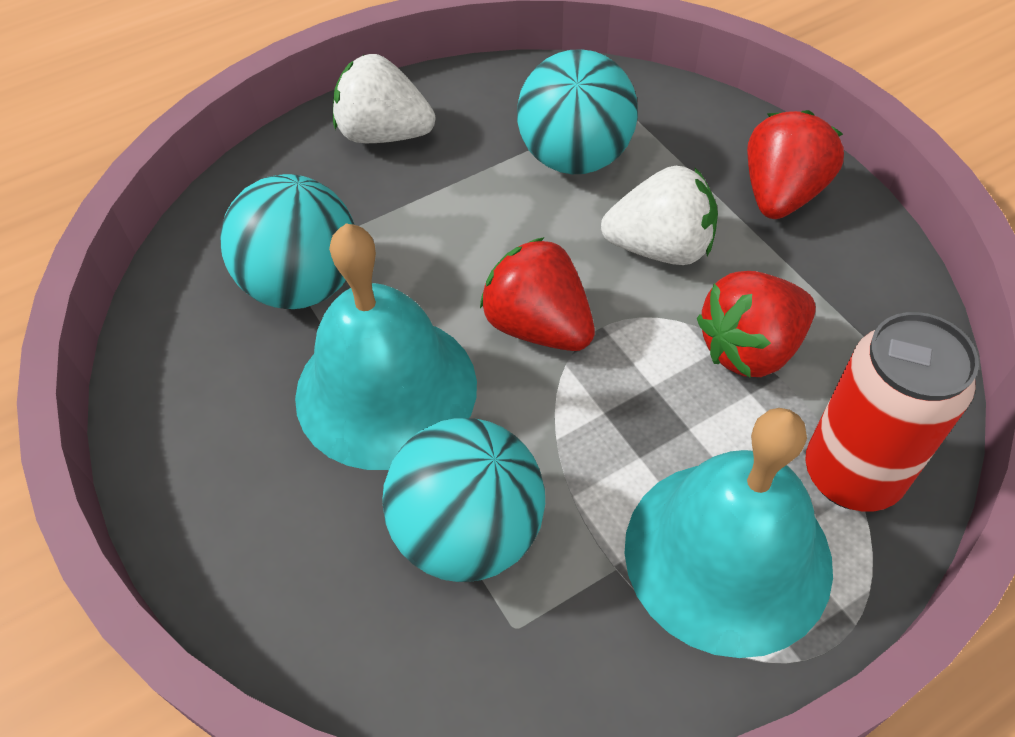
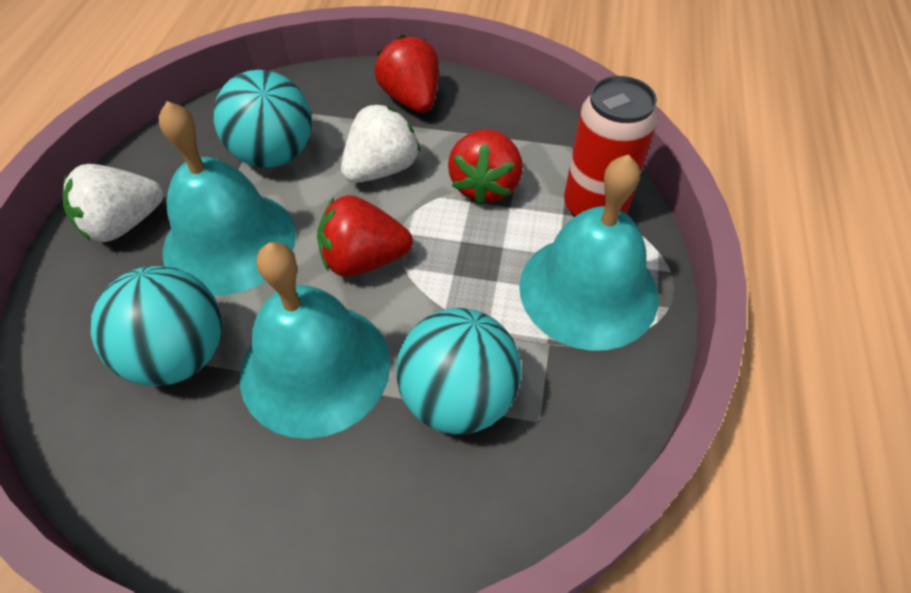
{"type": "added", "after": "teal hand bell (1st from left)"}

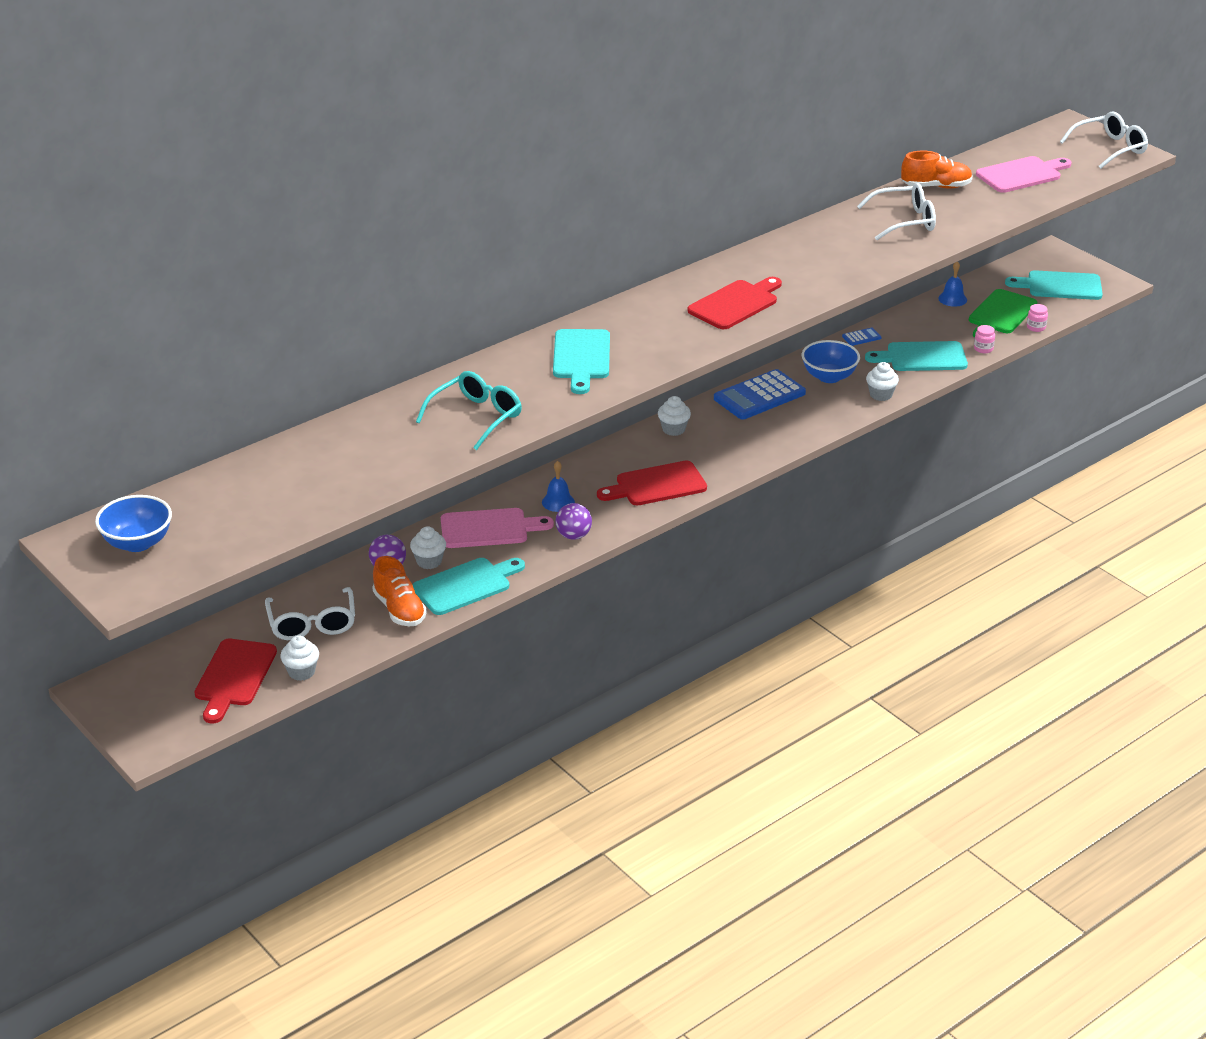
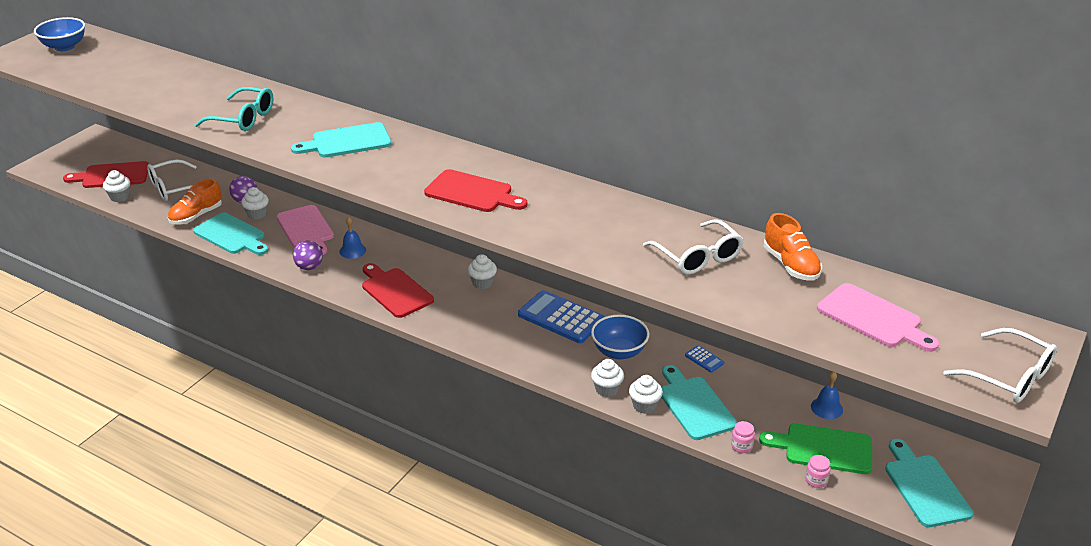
{"type": "added", "after": "pure white fairy cake (5th from left)"}

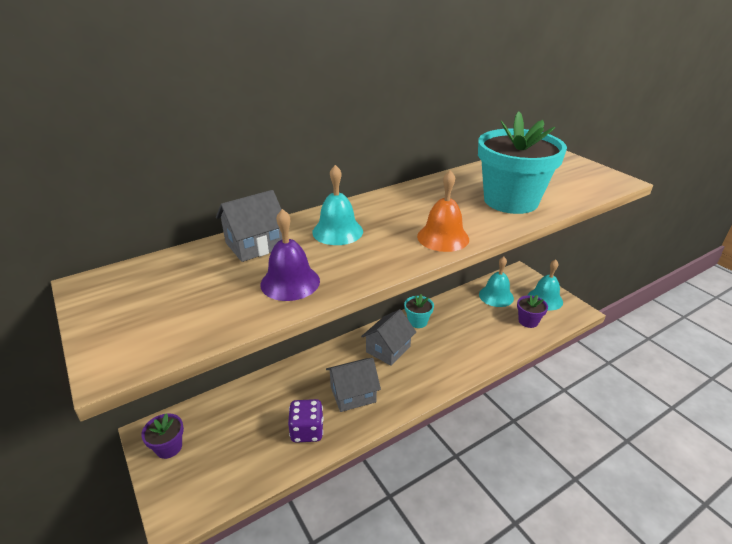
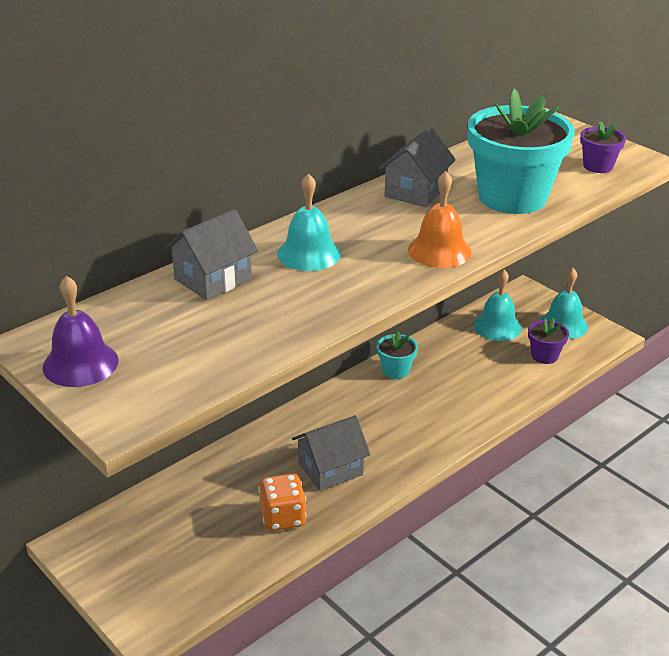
{"type": "moved", "before": "purple flower pot (1st from left in the first image)", "after": "purple flower pot (2nd from left)"}
{"type": "moved", "before": "purple hand bell"}
{"type": "moved", "before": "gray house (3rd from left)"}
{"type": "recoloured", "before": "purple game die", "after": "bright orange game die"}

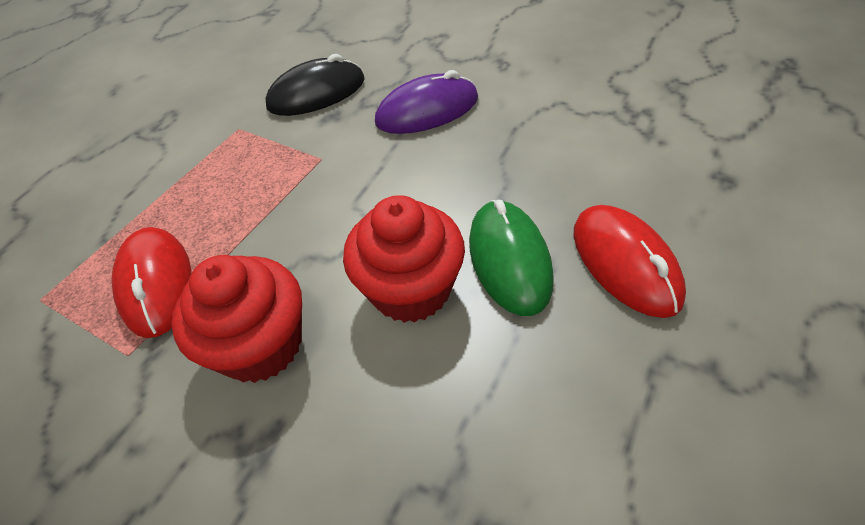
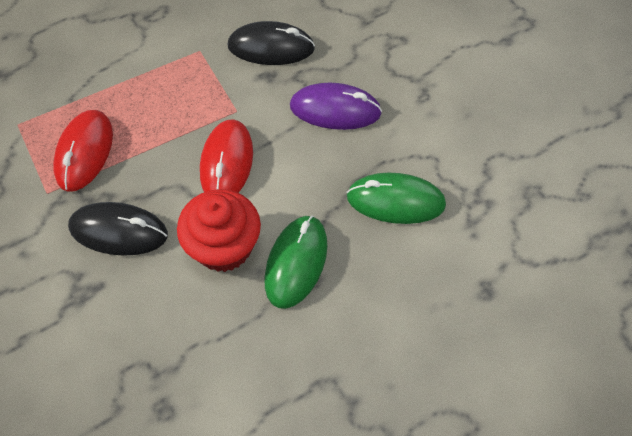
{"type": "added", "after": "emerald mouse (2nd from left)"}
{"type": "moved", "before": "crimson mouse (2nd from left)"}
{"type": "replaced", "before": "crimson fairy cake (1st from left)", "after": "ebony mouse (1st from left)"}

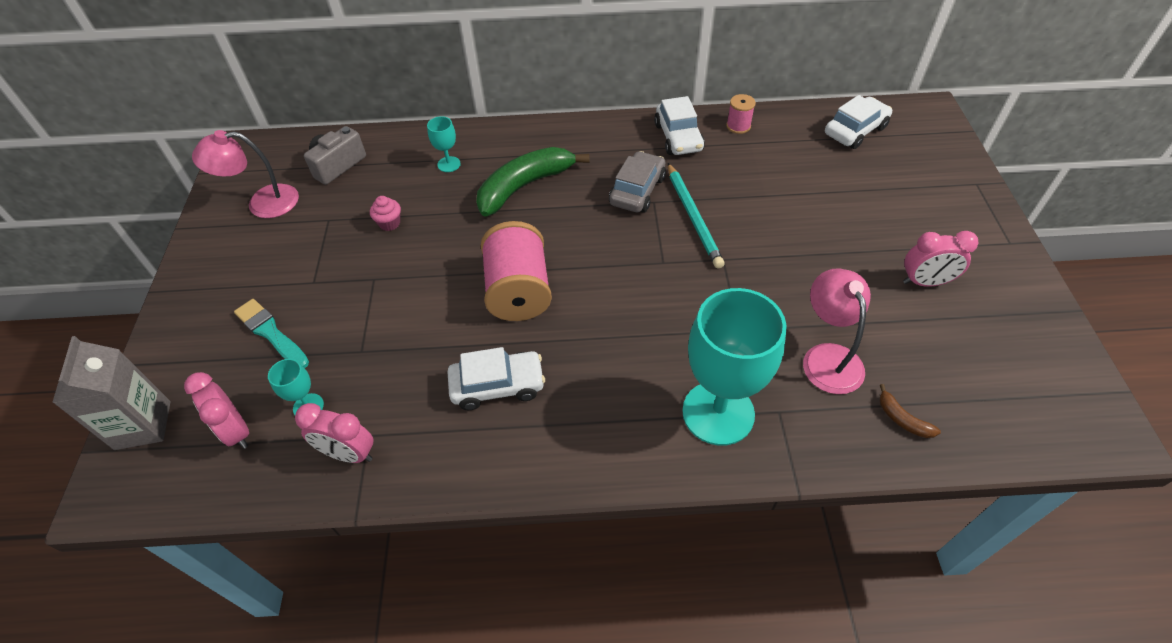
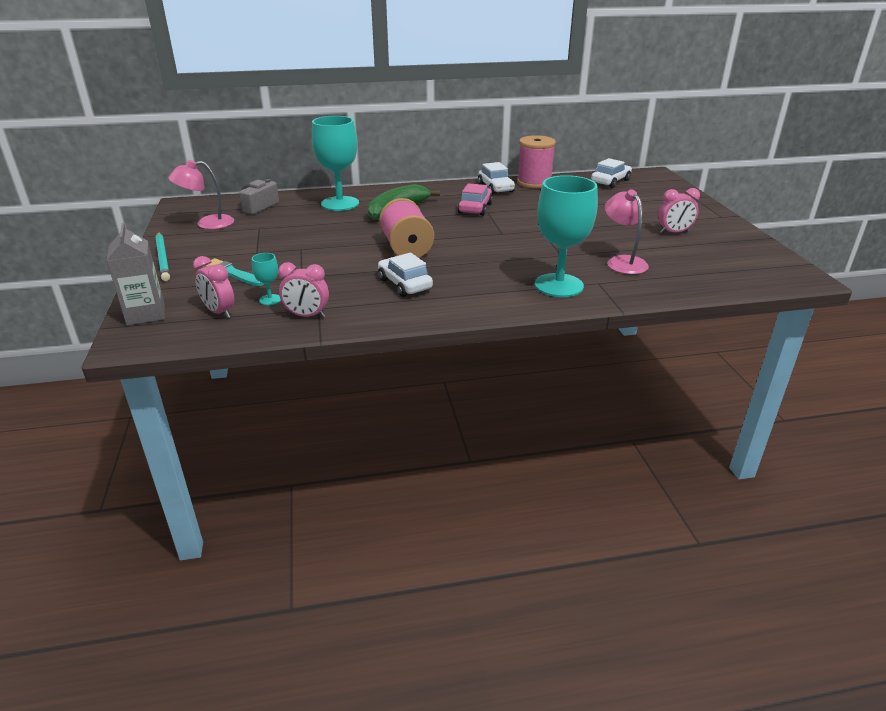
{"type": "removed", "before": "rosy fairy cake"}
{"type": "removed", "before": "russet banana"}
{"type": "moved", "before": "teal lead pencil"}
{"type": "recoloured", "before": "gray toy car", "after": "rosy toy car"}
{"type": "turned", "before": "pure white toy car (1st from left)", "turn": -105}
{"type": "resized", "before": "teal chalice (2nd from left)", "scale": 2.33}
{"type": "resized", "before": "rosy bobbin (2nd from left)", "scale": 2.13}

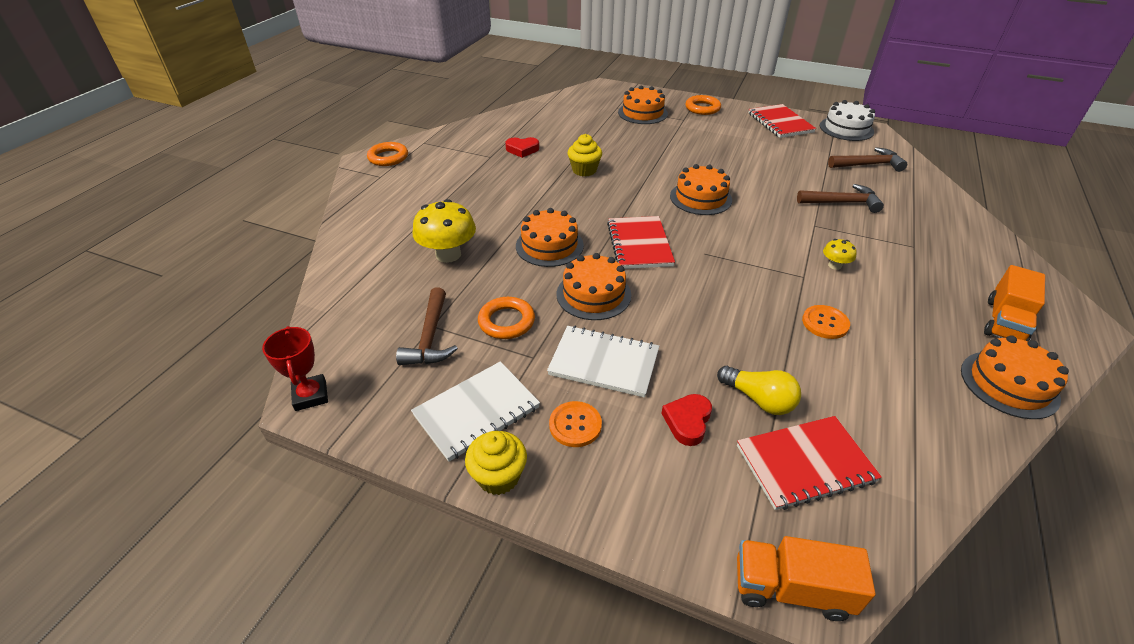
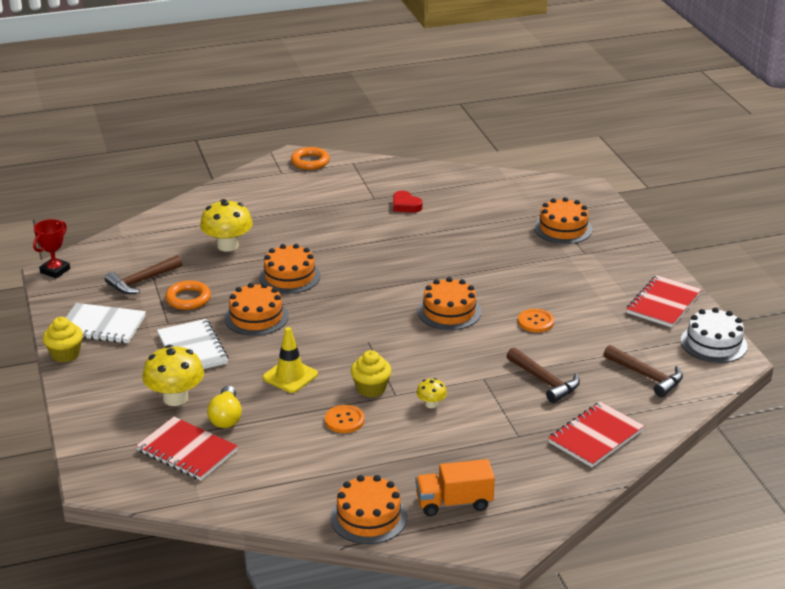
{"type": "removed", "before": "bright orange hoop (3rd from left)"}
{"type": "removed", "before": "bright orange toy truck (1st from left)"}
{"type": "added", "after": "bright yellow traffic cone"}
{"type": "moved", "before": "bright orange sewing button (1st from left in the first image)", "after": "bright orange sewing button (2nd from left)"}
{"type": "moved", "before": "bright yellow fairy cake (2nd from left)"}
{"type": "moved", "before": "crimson exercise book (1st from left in the first image)", "after": "crimson exercise book (2nd from left)"}
{"type": "replaced", "before": "crimson heart (2nd from left)", "after": "bright yellow toadstool (1st from left)"}

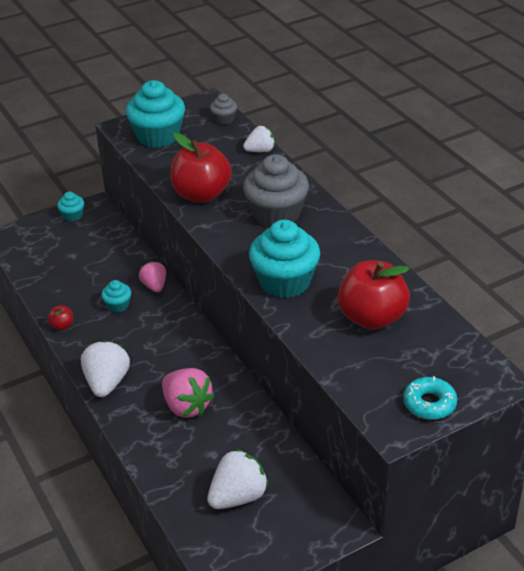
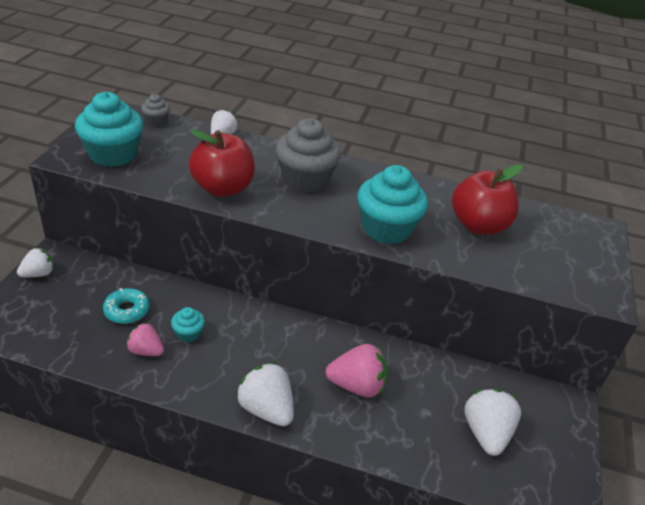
{"type": "removed", "before": "crimson apple (1st from left)"}
{"type": "moved", "before": "rosy toy strawberry (1st from left)"}
{"type": "moved", "before": "teal doughnut"}
{"type": "replaced", "before": "teal fairy cake (1st from left)", "after": "pure white toy strawberry (1st from left)"}

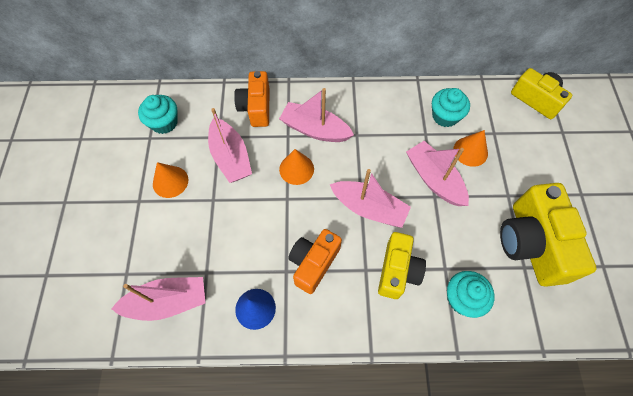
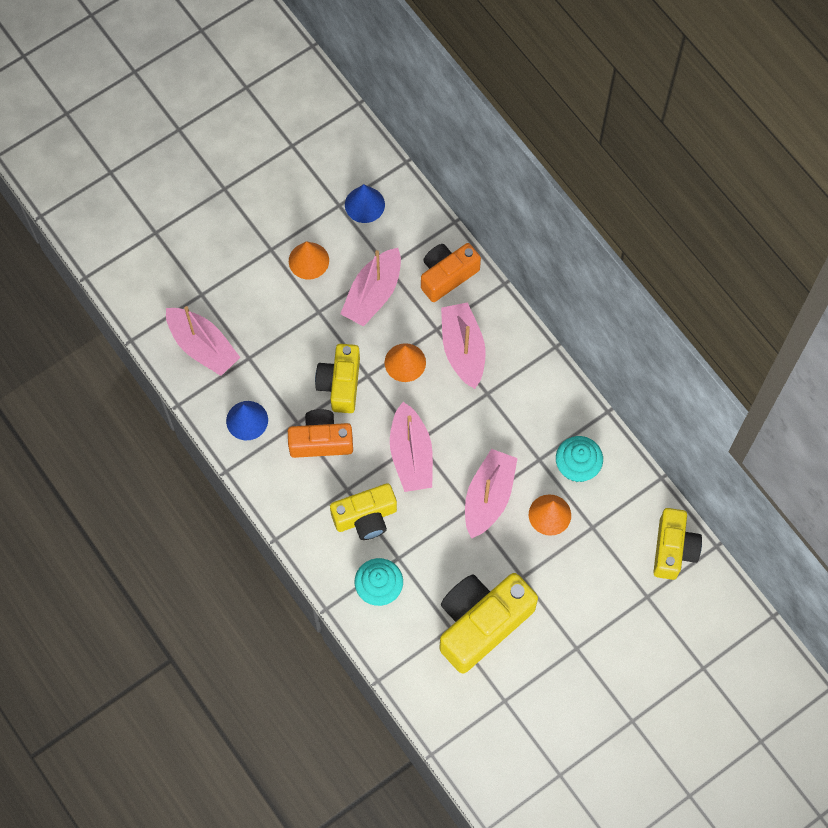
{"type": "added", "after": "bright yellow camera (1st from left)"}
{"type": "replaced", "before": "teal fairy cake (1st from left)", "after": "blue solid cone (2nd from left)"}

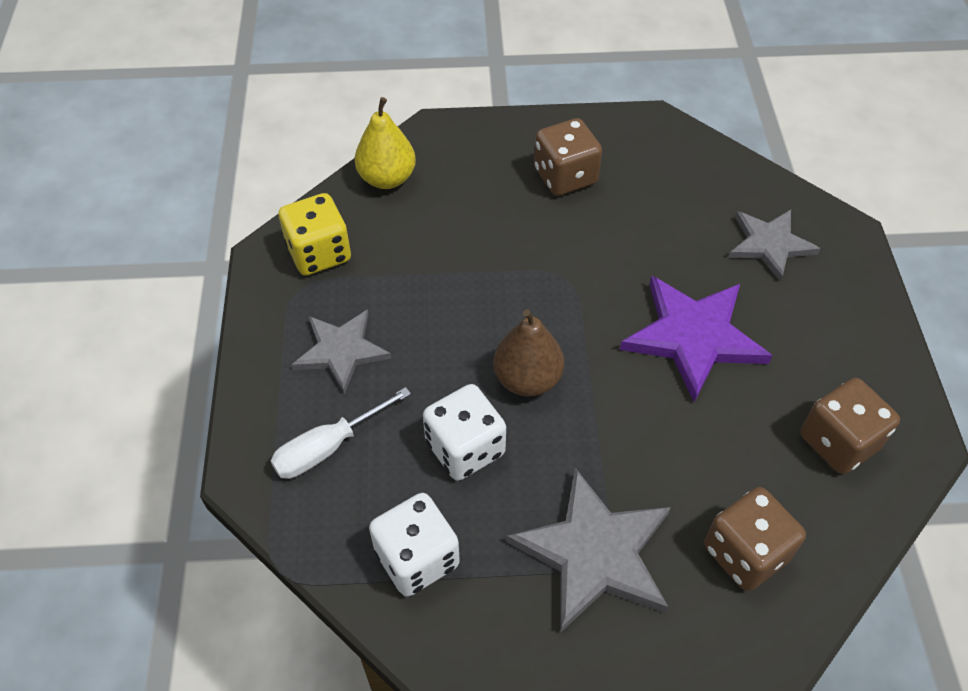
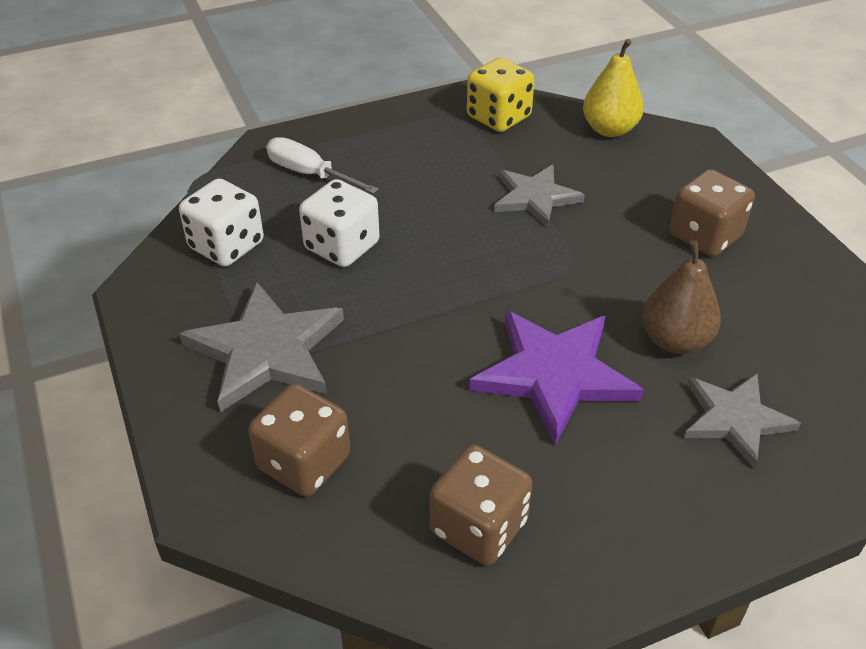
{"type": "moved", "before": "gray five-pointed star (1st from left in the first image)", "after": "gray five-pointed star (2nd from left)"}
{"type": "moved", "before": "russet pear"}

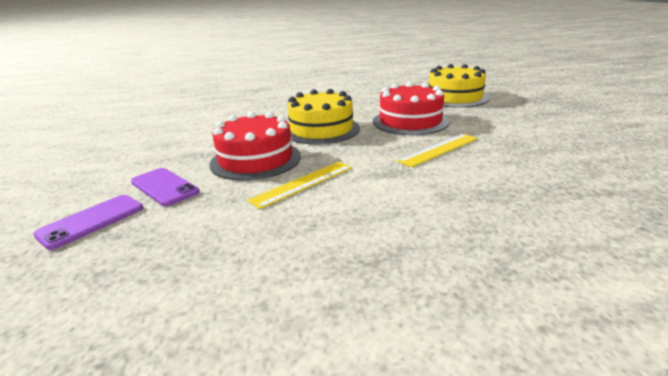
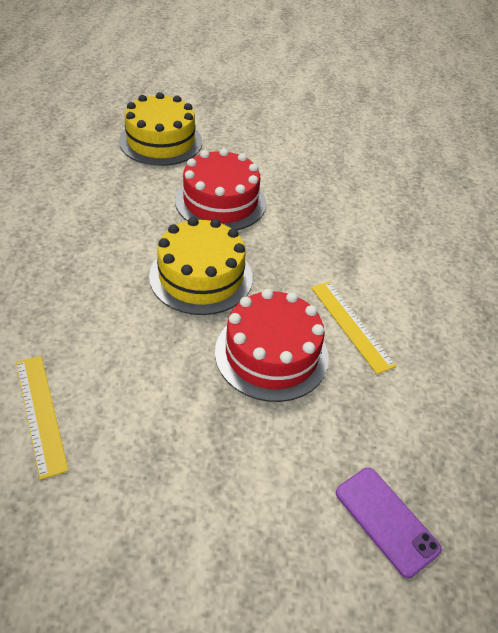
{"type": "removed", "before": "purple phone (2nd from left)"}
{"type": "moved", "before": "bright yellow measuring stick (2nd from left in the first image)", "after": "bright yellow measuring stick (1st from left)"}

